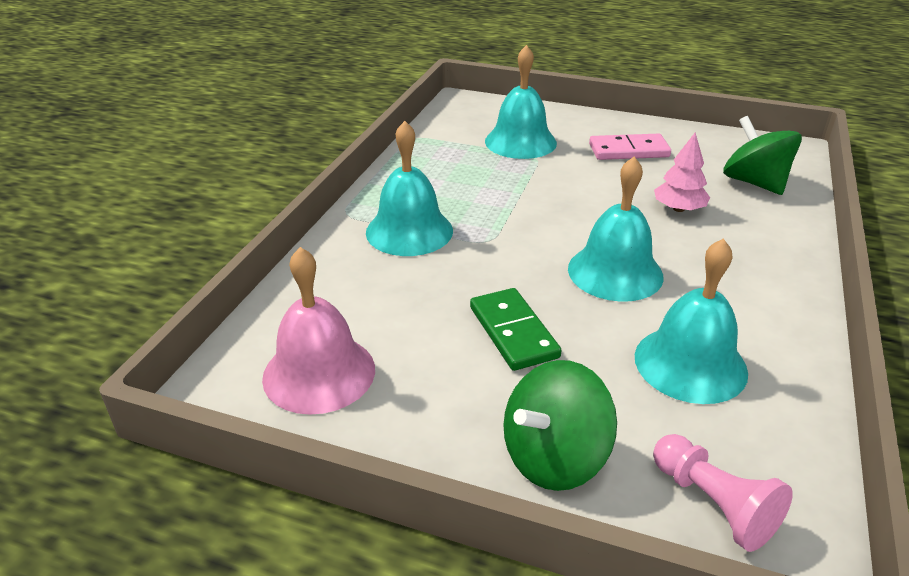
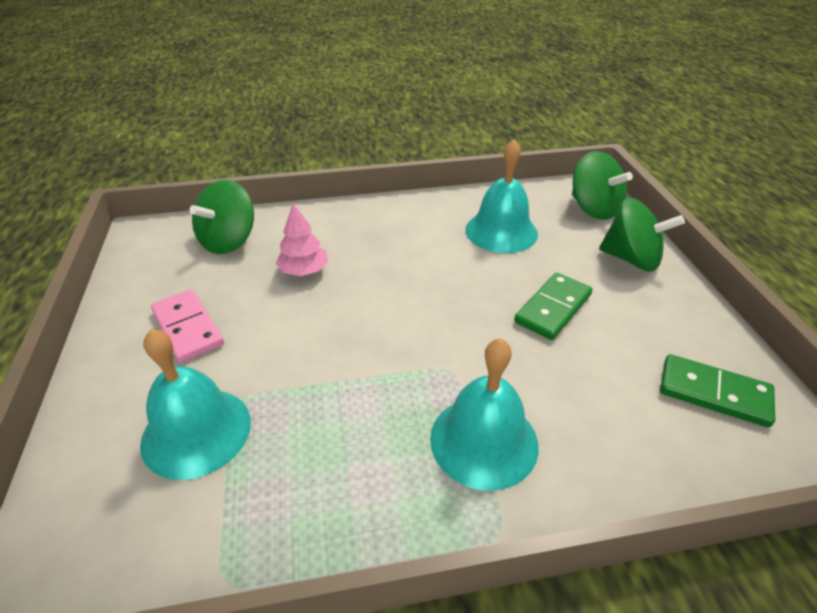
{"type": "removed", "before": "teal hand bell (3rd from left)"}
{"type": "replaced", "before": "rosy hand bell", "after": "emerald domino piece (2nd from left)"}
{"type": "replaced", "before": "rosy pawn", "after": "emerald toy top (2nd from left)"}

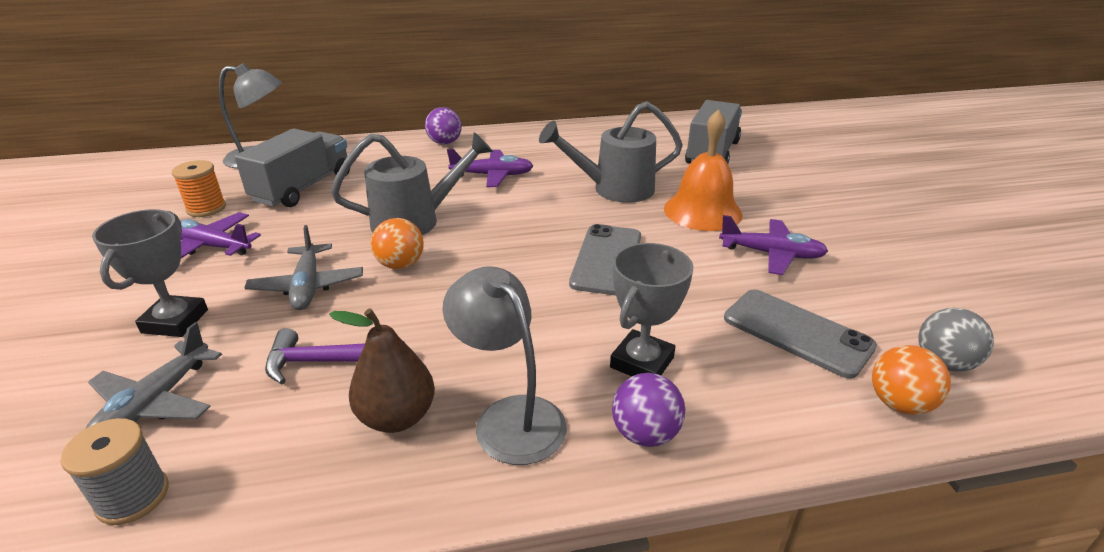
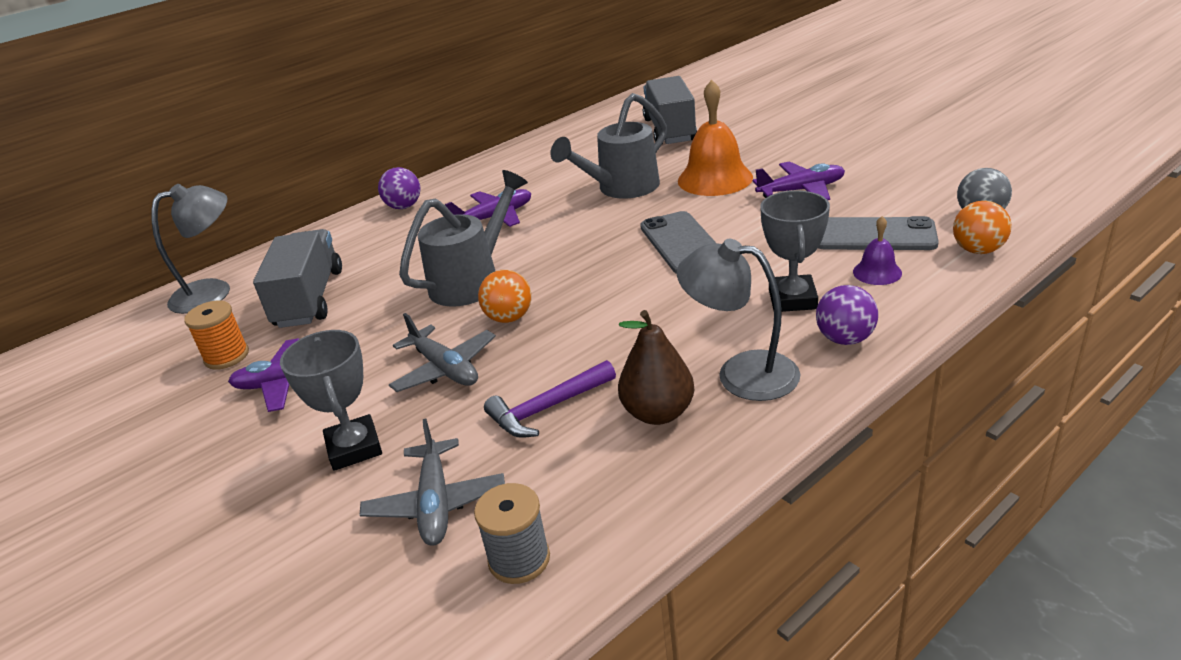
{"type": "added", "after": "purple hand bell"}

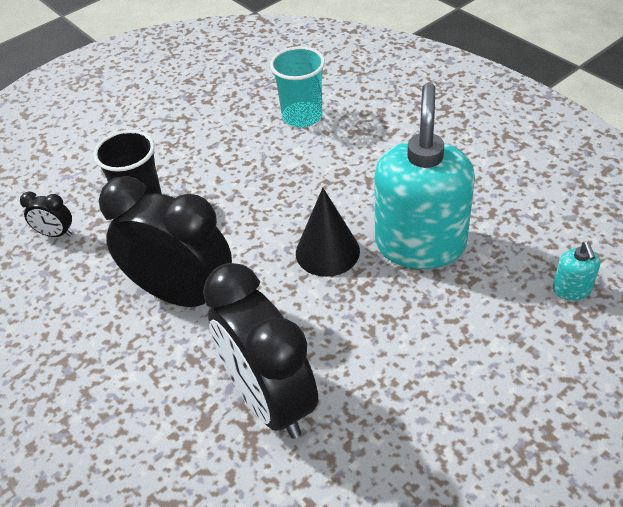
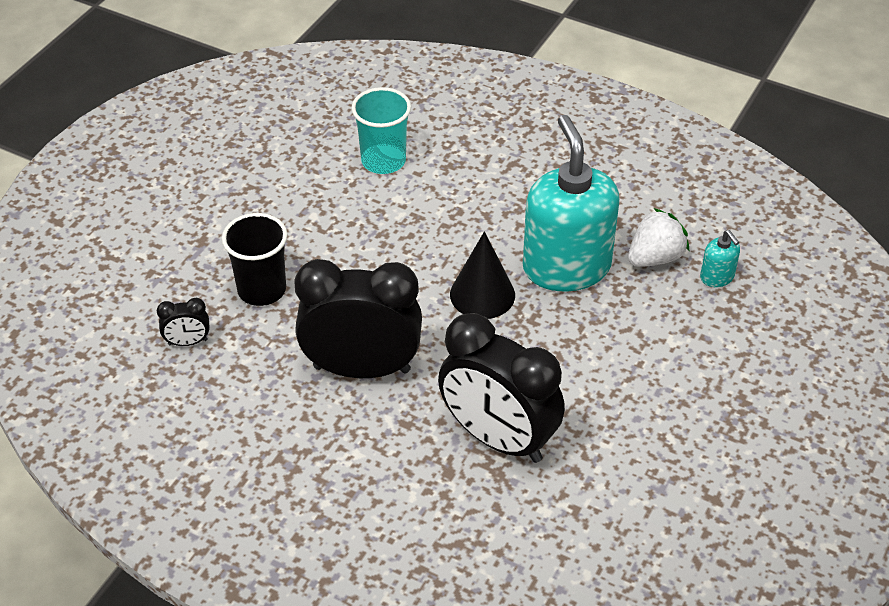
{"type": "added", "after": "pure white toy strawberry"}

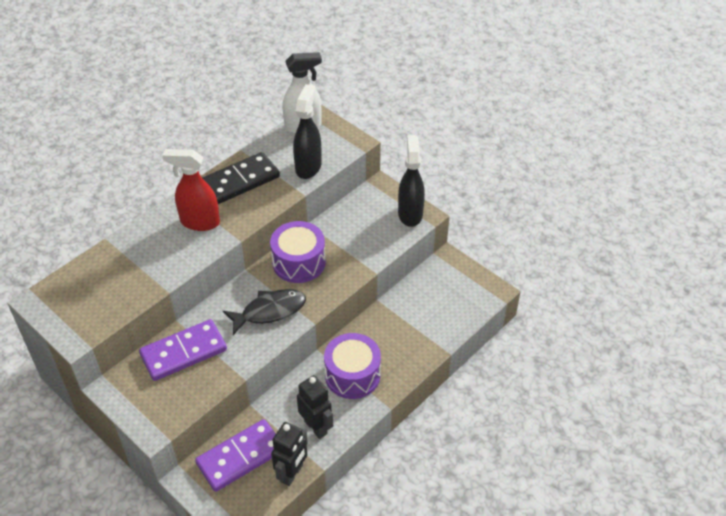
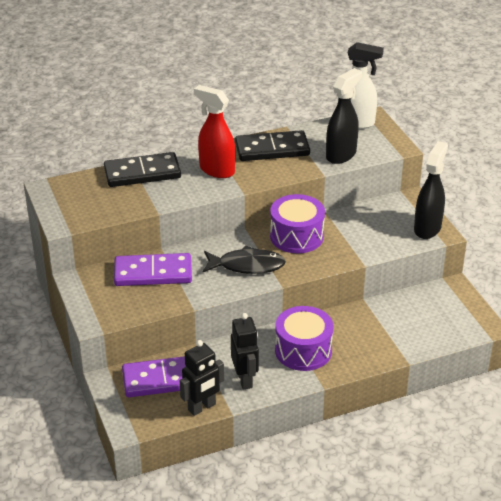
{"type": "added", "after": "ebony domino piece (1st from left)"}

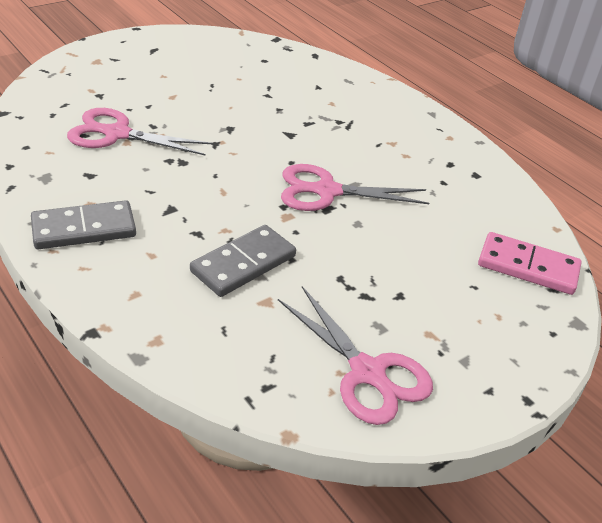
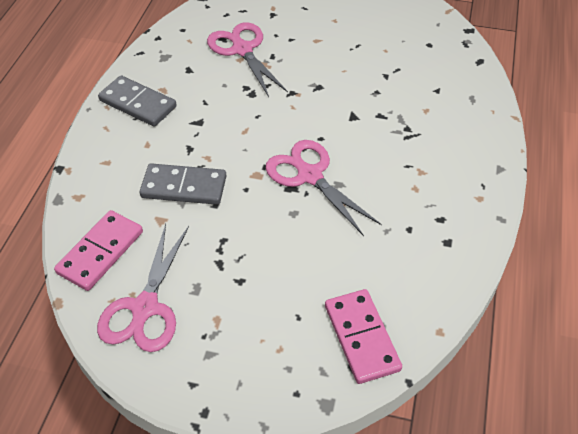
{"type": "added", "after": "rosy domino piece (1st from left)"}

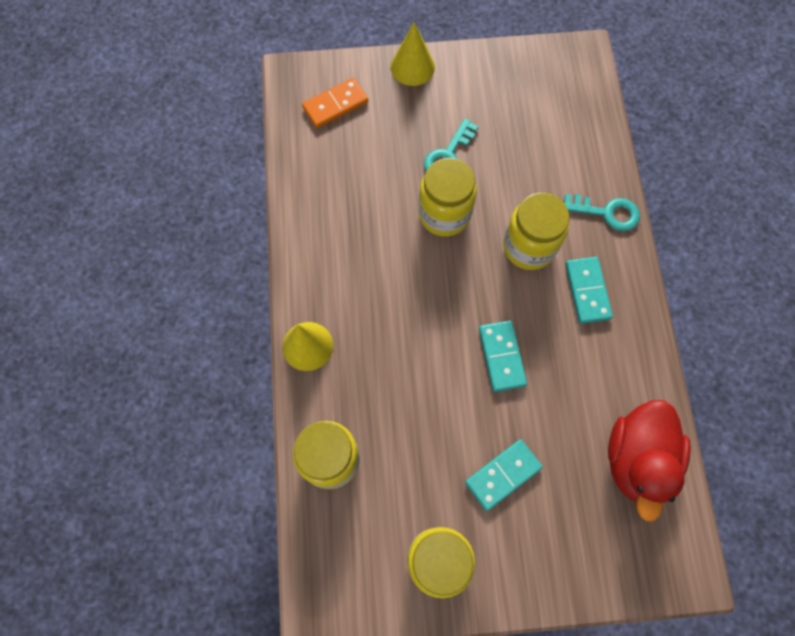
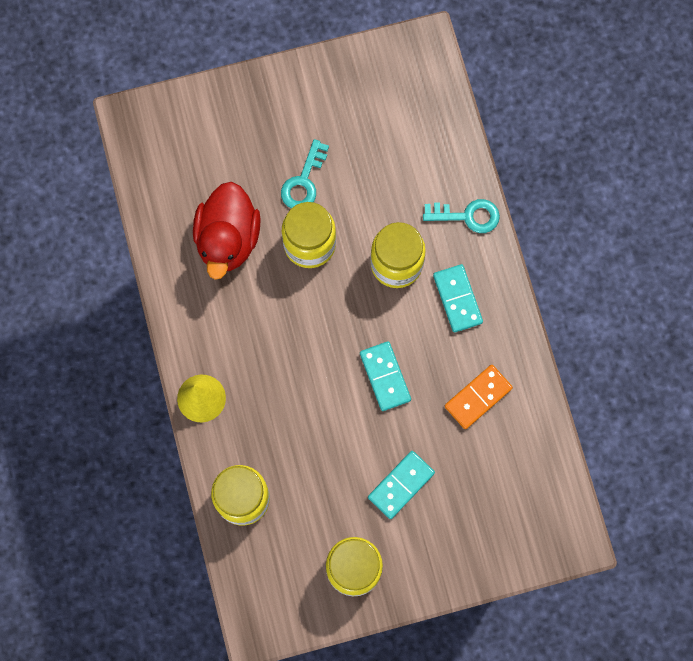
{"type": "removed", "before": "bright yellow solid cone (2nd from left)"}
{"type": "moved", "before": "bright orange domino piece"}
{"type": "moved", "before": "crimson toy duck"}

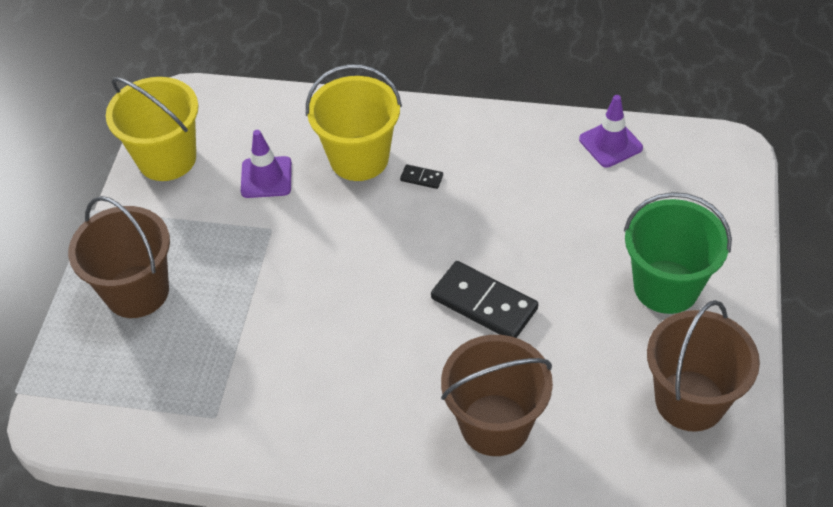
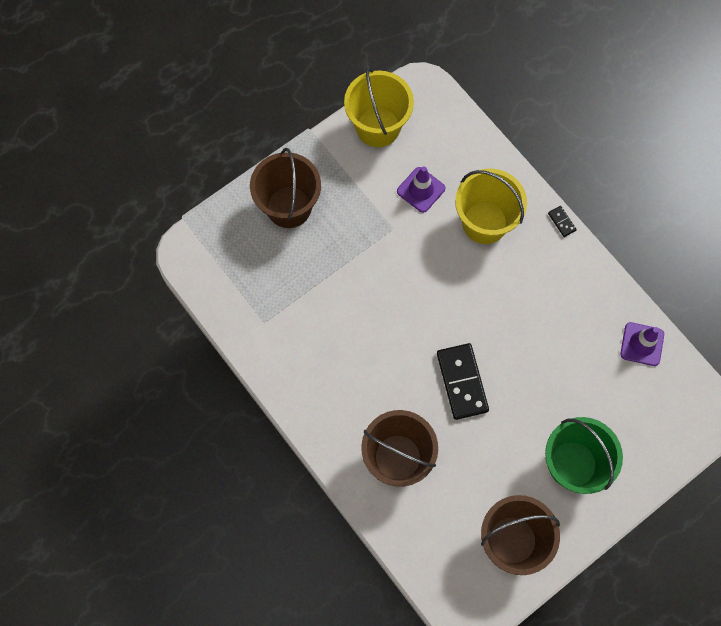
{"type": "moved", "before": "ebony domino piece (1st from left in the first image)", "after": "ebony domino piece (2nd from left)"}

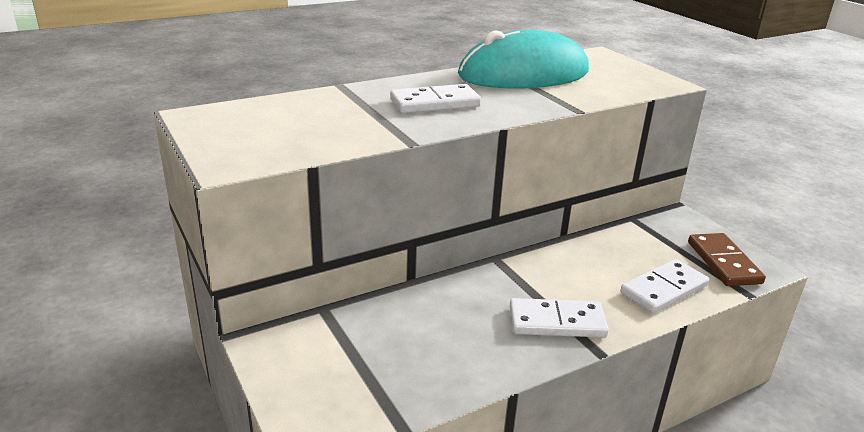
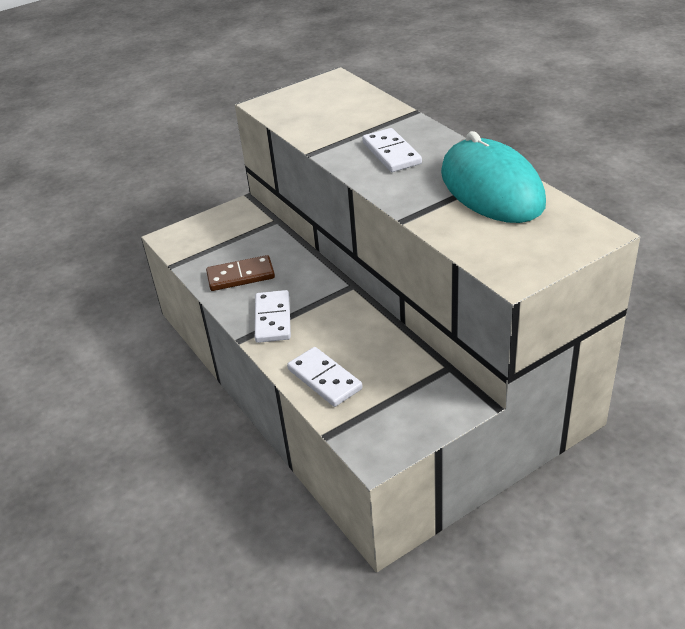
{"type": "moved", "before": "russet domino piece"}

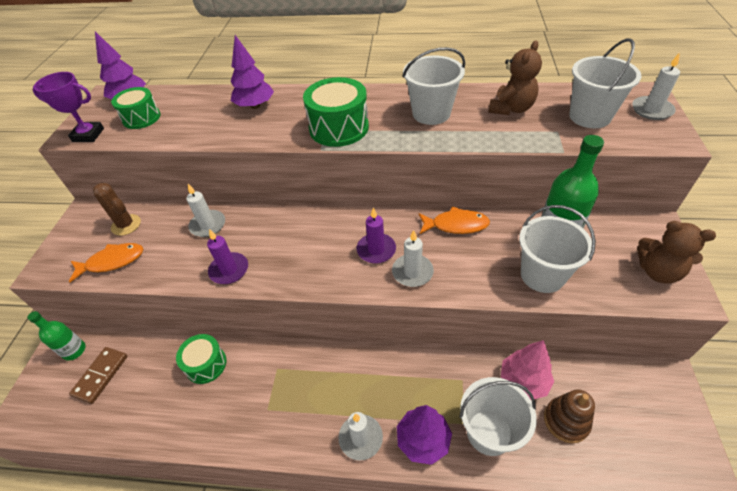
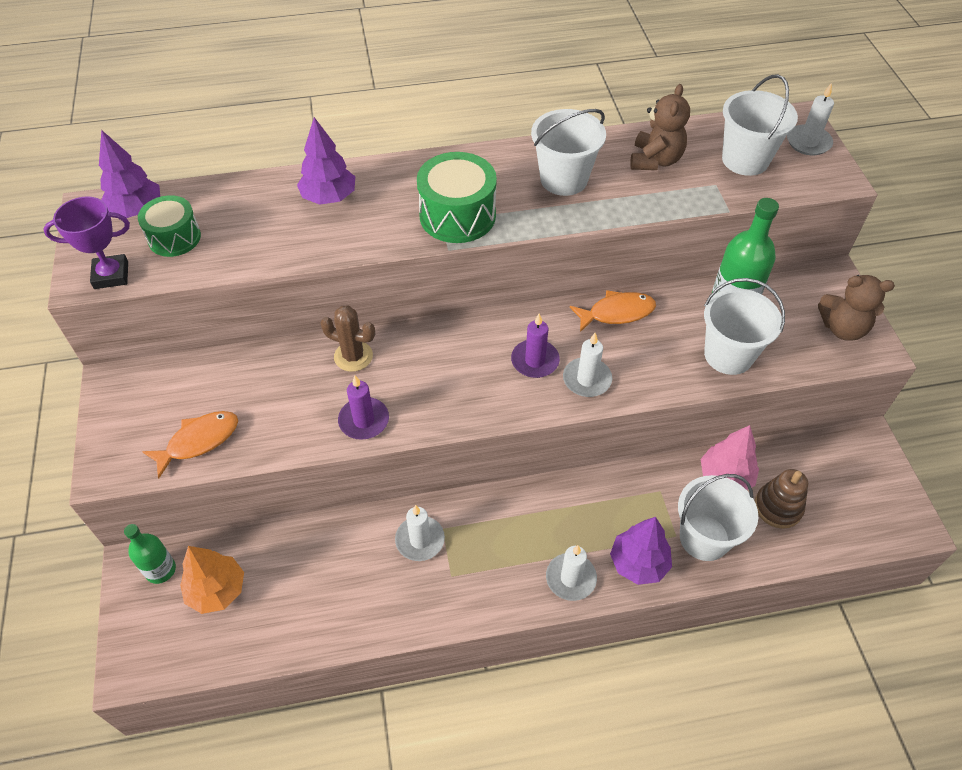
{"type": "removed", "before": "emerald drum (2nd from left)"}
{"type": "moved", "before": "russet saguaro cactus"}
{"type": "moved", "before": "pure white candle (1st from left)"}
{"type": "replaced", "before": "russet domino piece", "after": "bright orange fir tree"}

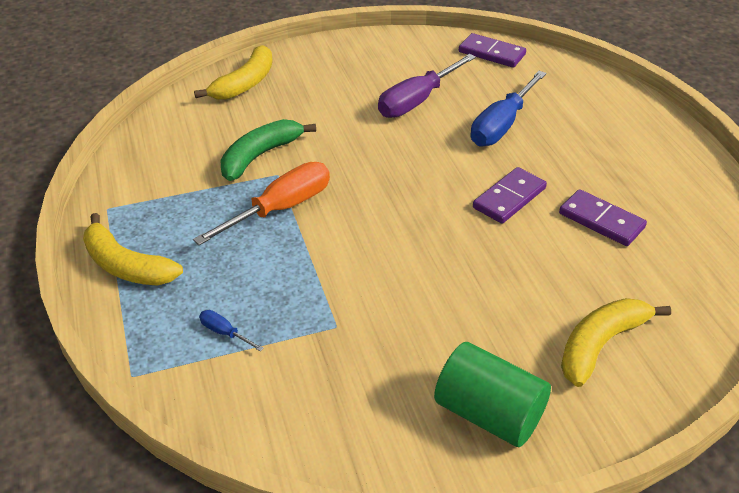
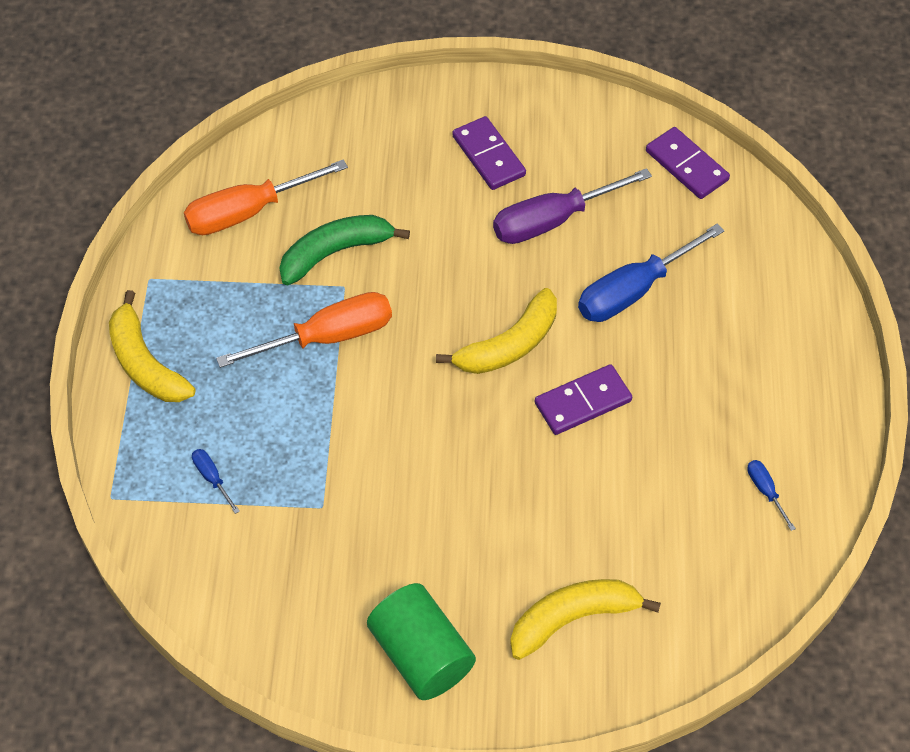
{"type": "added", "after": "bright orange hand screwdriver (1st from left)"}
{"type": "added", "after": "blue hand screwdriver (3rd from left)"}
{"type": "moved", "before": "bright yellow banana (2nd from left)"}
{"type": "moved", "before": "purple domino piece (3rd from left in the first image)", "after": "purple domino piece (1st from left)"}

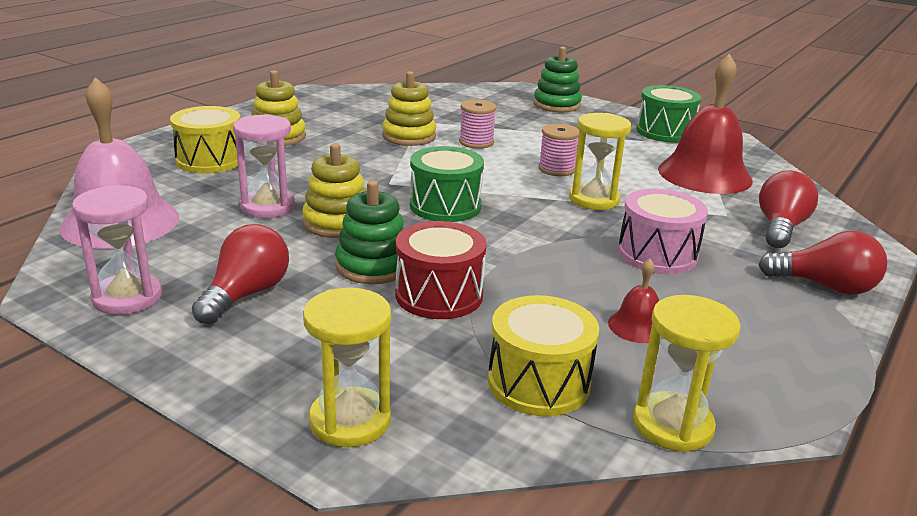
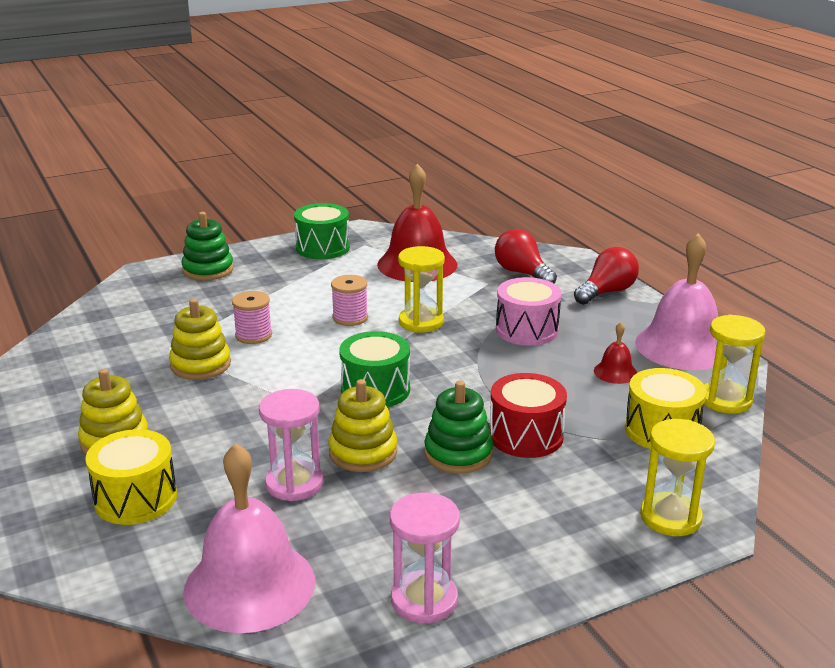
{"type": "removed", "before": "crimson bulb (1st from left)"}
{"type": "added", "after": "rosy hand bell (2nd from left)"}

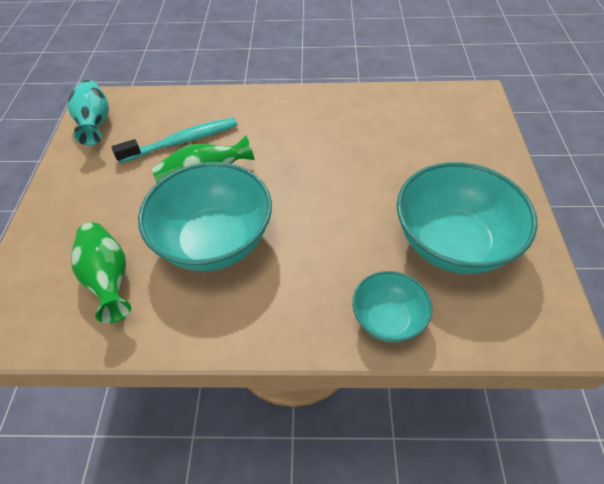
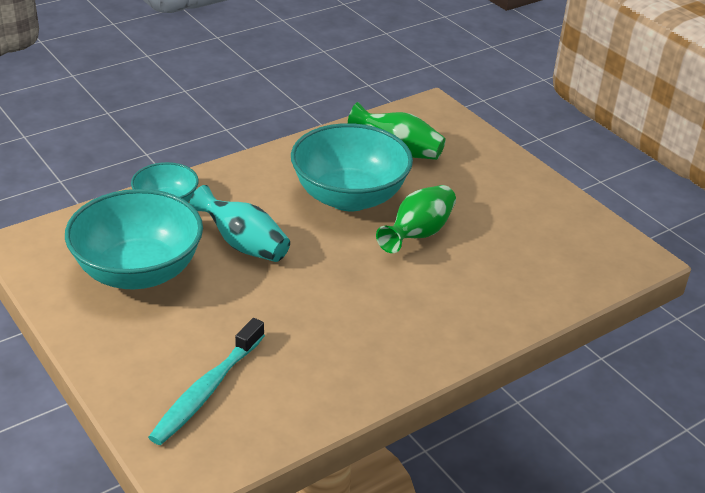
{"type": "moved", "before": "teal tall vase"}
{"type": "moved", "before": "teal tooth brush"}

